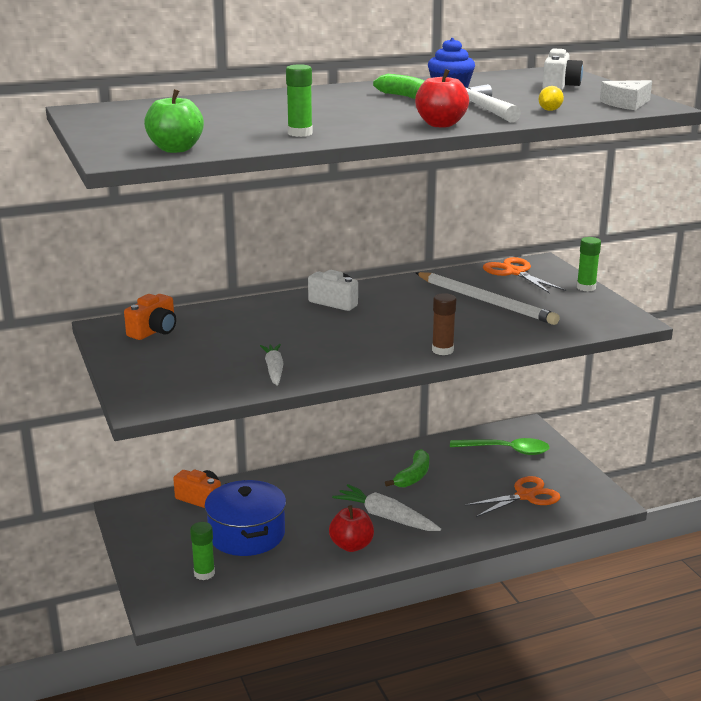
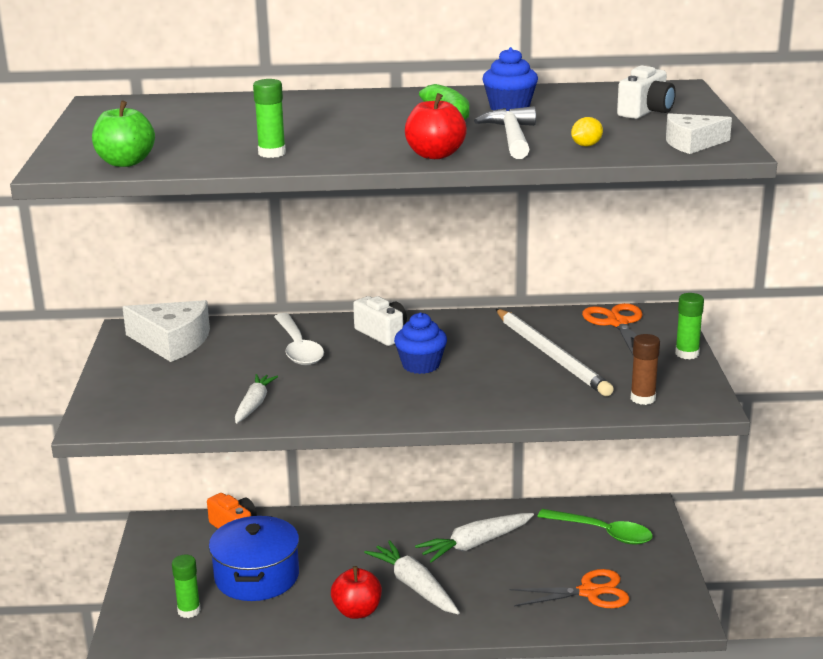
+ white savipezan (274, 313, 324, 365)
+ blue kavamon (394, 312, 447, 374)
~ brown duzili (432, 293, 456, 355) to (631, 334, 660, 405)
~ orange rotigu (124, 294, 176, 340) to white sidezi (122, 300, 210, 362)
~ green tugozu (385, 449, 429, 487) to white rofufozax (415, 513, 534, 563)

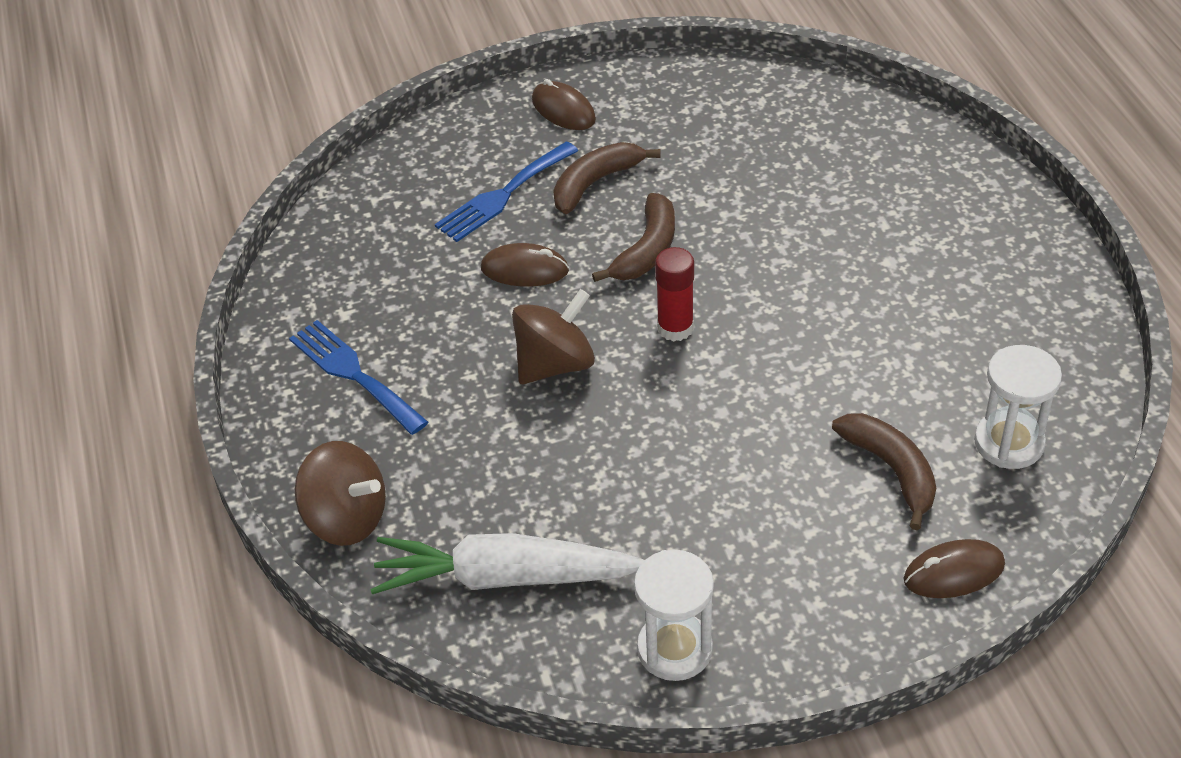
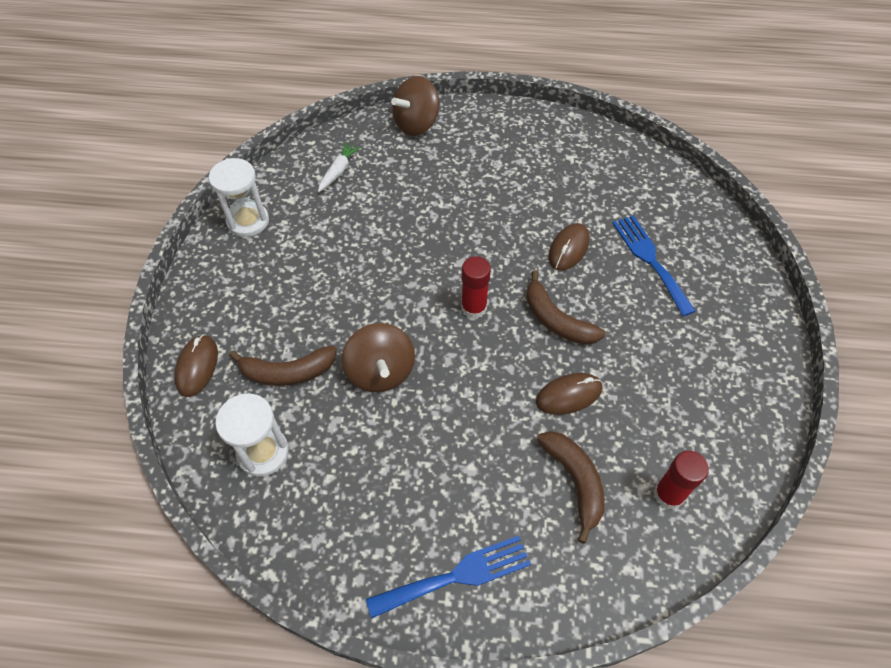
+ red duzili (654, 451, 709, 510)
~ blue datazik (289, 320, 428, 435) to (366, 536, 531, 618)
~ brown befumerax (512, 289, 595, 384) to (342, 323, 415, 392)
~ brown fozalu (532, 79, 596, 130) to (536, 373, 602, 415)
~ brown tugozu (553, 142, 660, 214) to (537, 431, 605, 544)
~ white rofufozax (370, 533, 645, 594) = (318, 142, 361, 192) x0.47

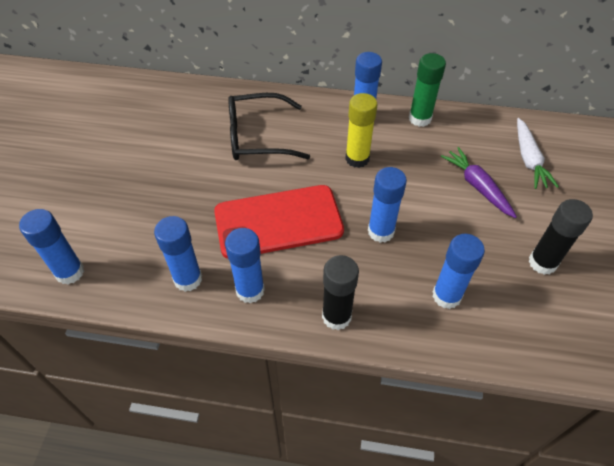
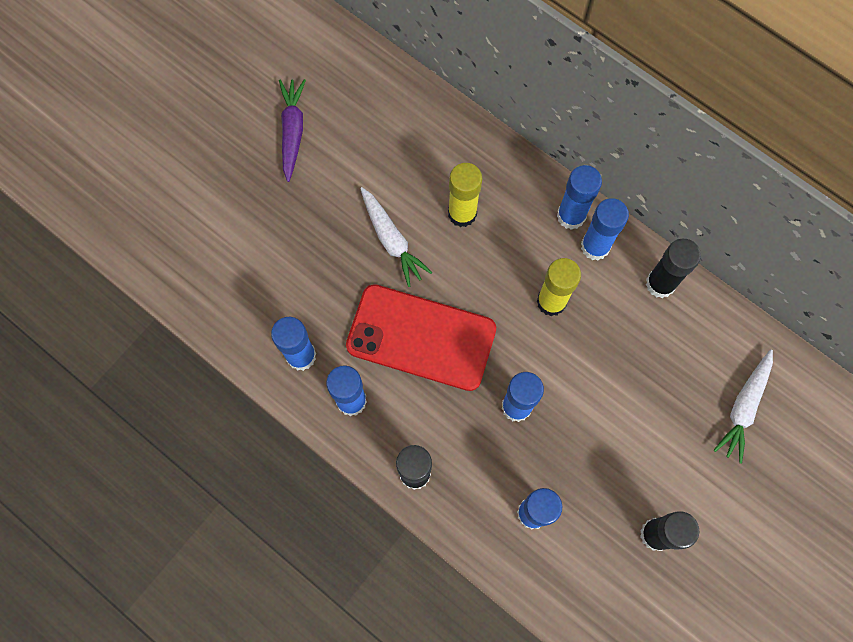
+ white rofufozax (360, 187, 433, 287)
~ blue duzili (19, 209, 84, 284) to (557, 165, 602, 230)
~ purple rofufozax (441, 147, 517, 218) to (279, 79, 306, 182)
~ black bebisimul (228, 93, 310, 160) to yellow duzili (448, 163, 483, 227)
~ green duzili (409, 53, 446, 127) to black duzili (646, 239, 701, 298)

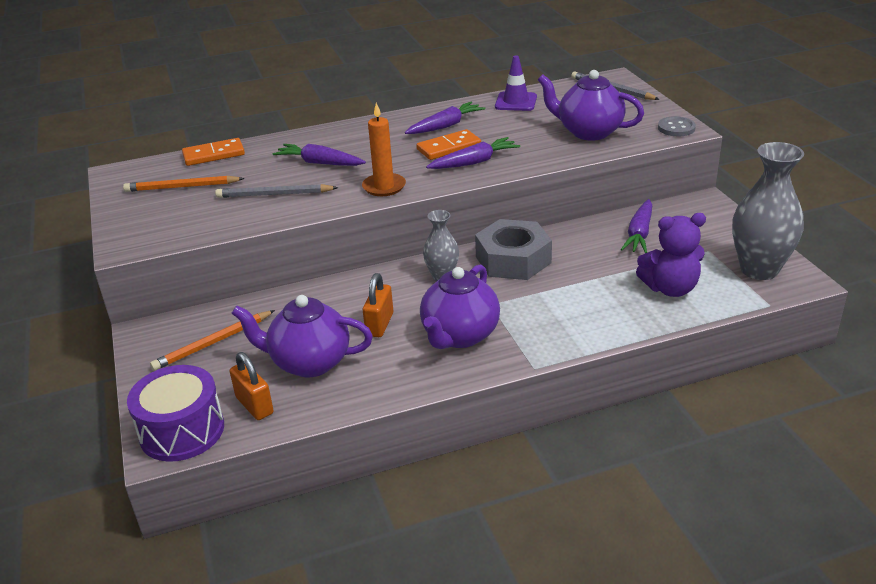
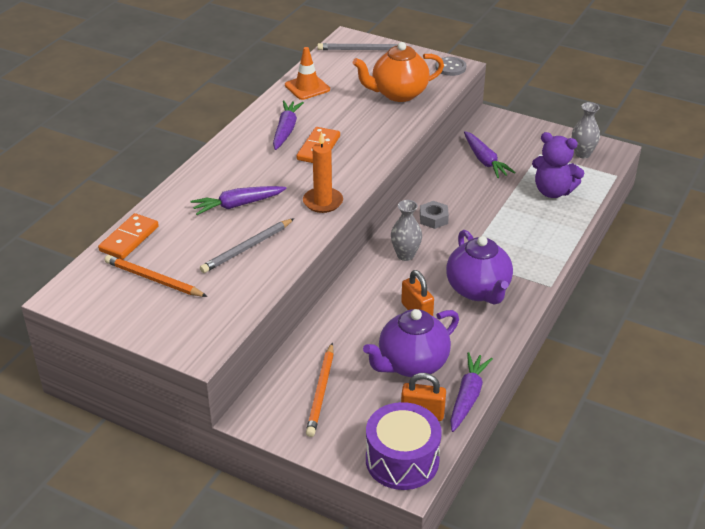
~ purple rofufozax (426, 137, 520, 169) to (450, 352, 493, 432)
~ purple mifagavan (495, 55, 537, 111) to orange mifagavan (285, 47, 330, 100)
~ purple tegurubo (538, 70, 644, 141) to orange tegurubo (353, 42, 444, 102)
~ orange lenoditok (123, 176, 244, 192) = (105, 255, 208, 297) 75 degrees clockwise
~ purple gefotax (636, 213, 706, 297) = (532, 132, 584, 198) 75 degrees clockwise
~ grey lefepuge (475, 219, 552, 280) = (420, 201, 449, 229) x0.49
~ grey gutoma (732, 142, 804, 280) = (572, 102, 600, 158) x0.55

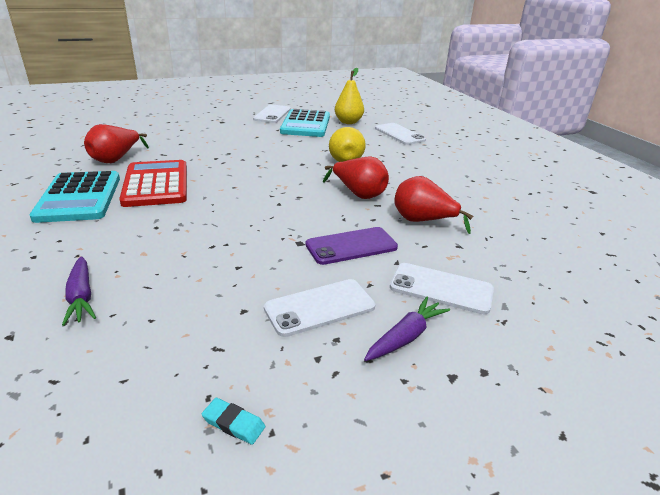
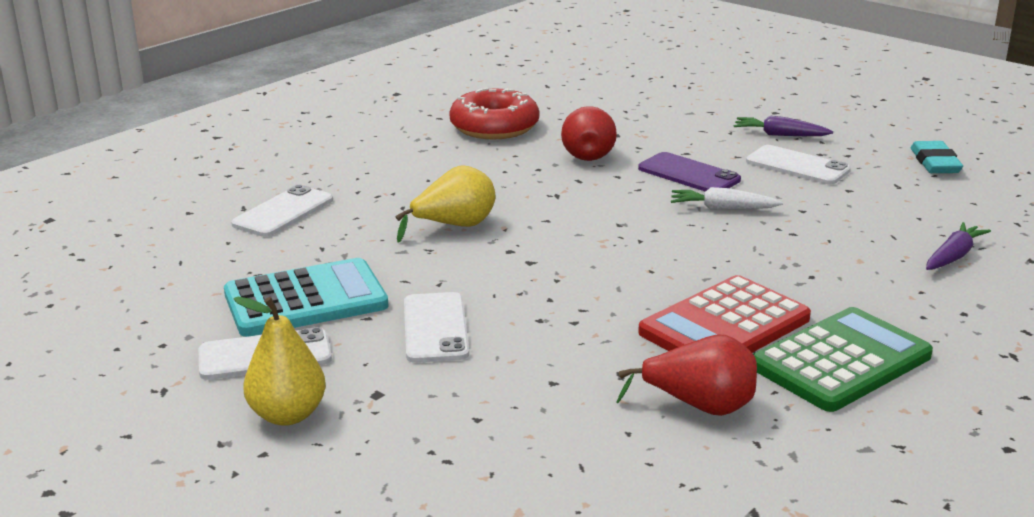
- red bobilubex (323, 156, 389, 199)
+ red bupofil (449, 88, 539, 140)
+ white rofufozax (671, 187, 783, 209)
~ yellow bobilubex (335, 68, 364, 124) to (233, 297, 326, 426)
~ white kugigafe (390, 263, 494, 315) to (404, 292, 469, 363)
~ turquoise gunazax (30, 171, 120, 223) to green gunazax (753, 307, 933, 412)
~ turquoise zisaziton (202, 398, 265, 445) = (911, 141, 963, 173) x1.76

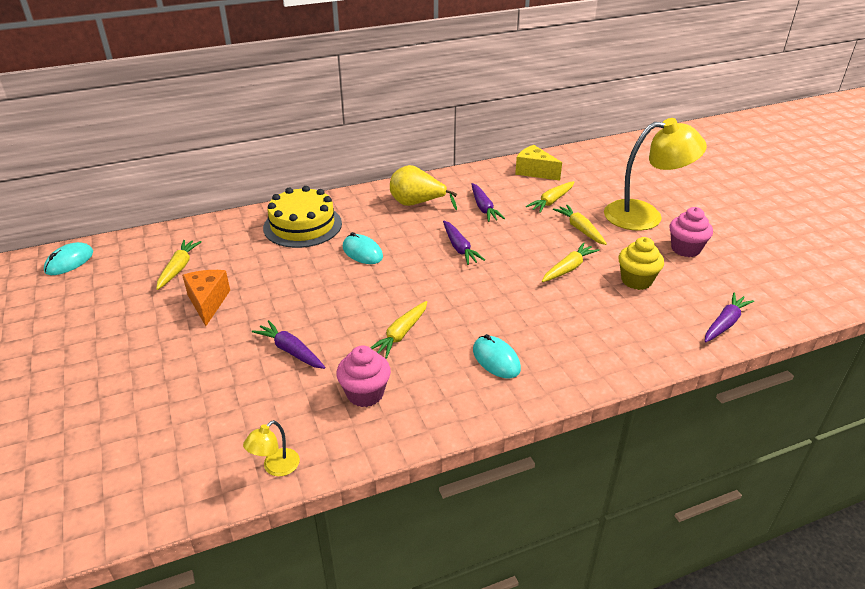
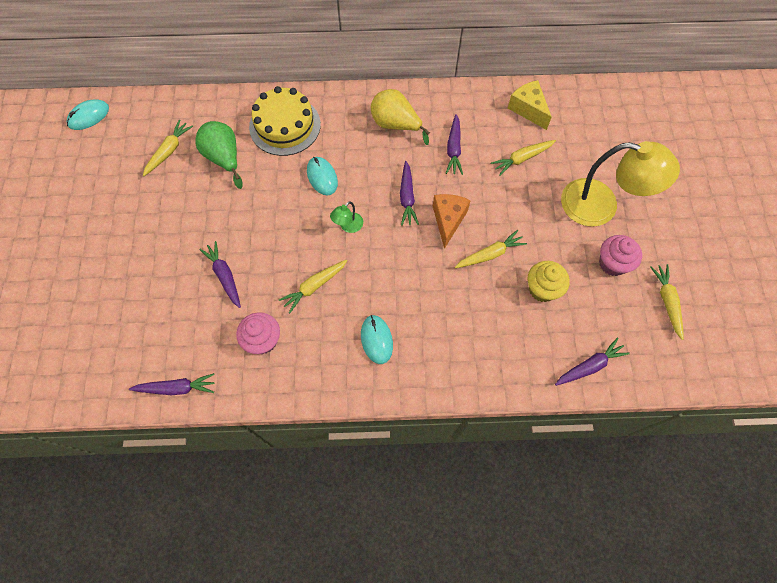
+ green bobilubex (195, 121, 243, 189)
+ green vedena (330, 201, 363, 233)
~ orange sidezi (182, 270, 230, 326) to (433, 194, 471, 249)
~ yellow rofufozax (553, 205, 607, 245) to (650, 264, 684, 340)
~ yellow vedena (243, 420, 300, 476) to purple rofufozax (129, 373, 215, 395)

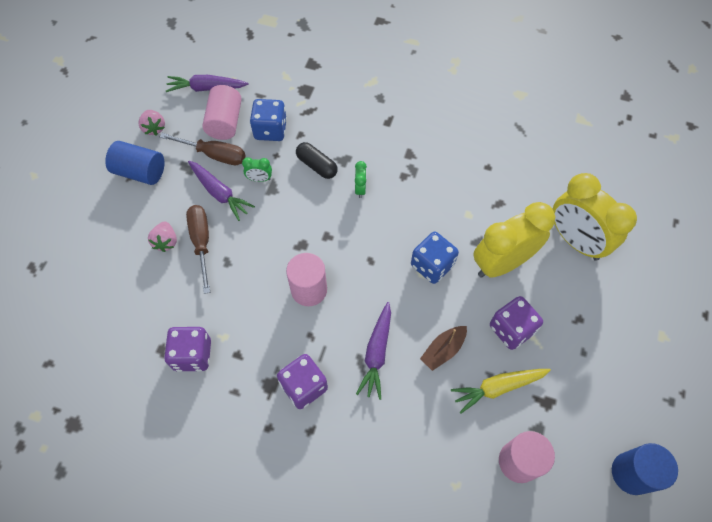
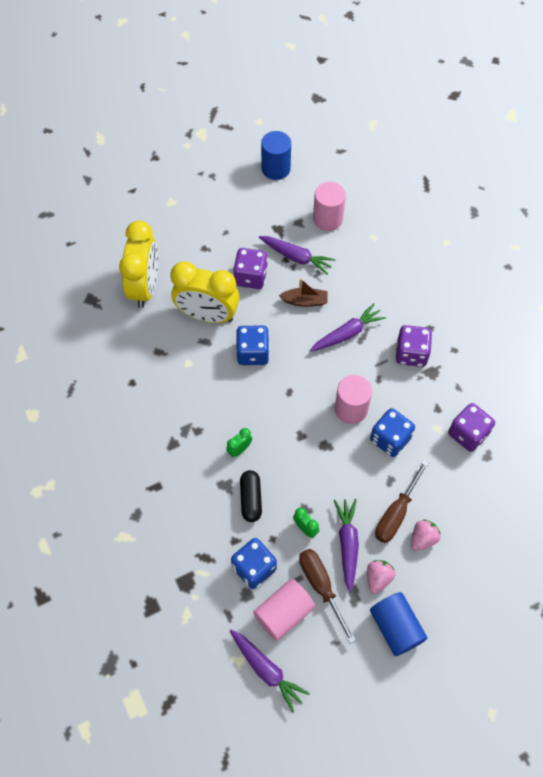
+ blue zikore (370, 408, 415, 457)
~ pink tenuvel (138, 110, 165, 136) to (367, 560, 395, 594)
~ yellow rofufozax (451, 369, 551, 414) to purple rofufozax (259, 236, 336, 275)

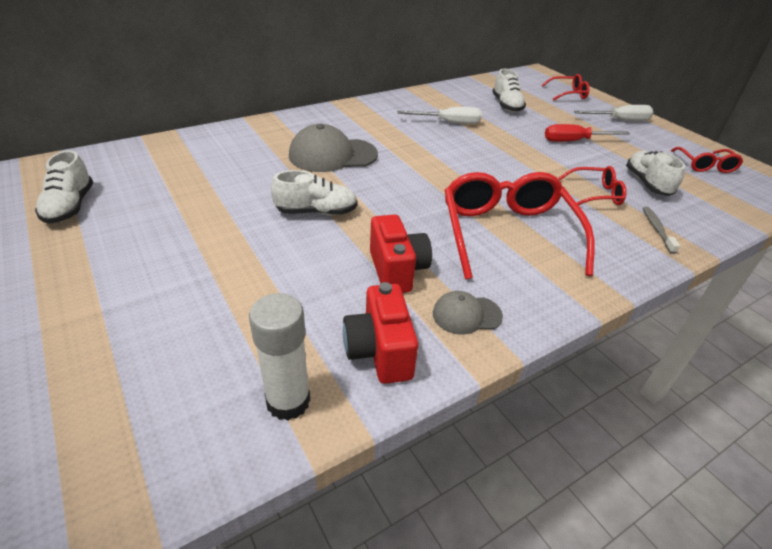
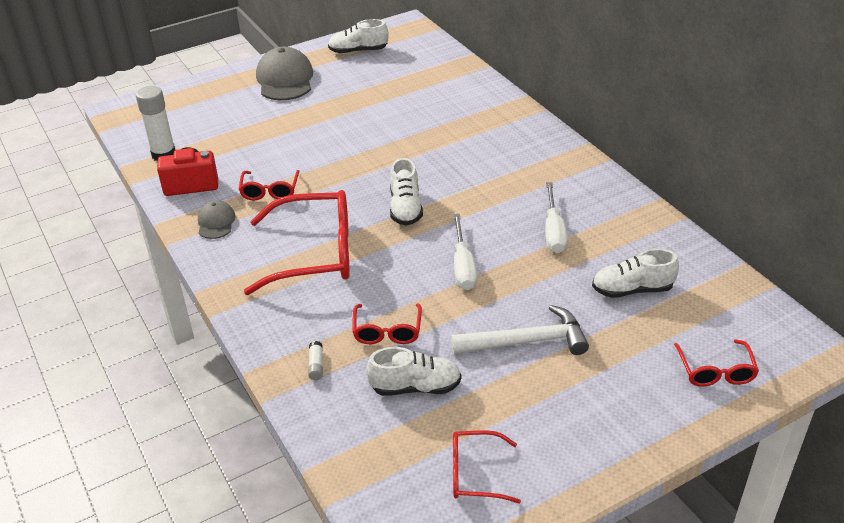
~ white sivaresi (271, 170, 358, 215) to (390, 158, 423, 226)
~ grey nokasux (289, 124, 378, 172) to (256, 47, 313, 100)
~ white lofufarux (574, 105, 653, 121) to (453, 214, 477, 290)
~ red rotigu (370, 214, 432, 293) to red bebisimul (239, 170, 299, 200)
~ red lofufarux (545, 124, 630, 142) to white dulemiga (451, 305, 589, 355)
~ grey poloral (643, 207, 680, 254) to white duzili (308, 341, 323, 380)

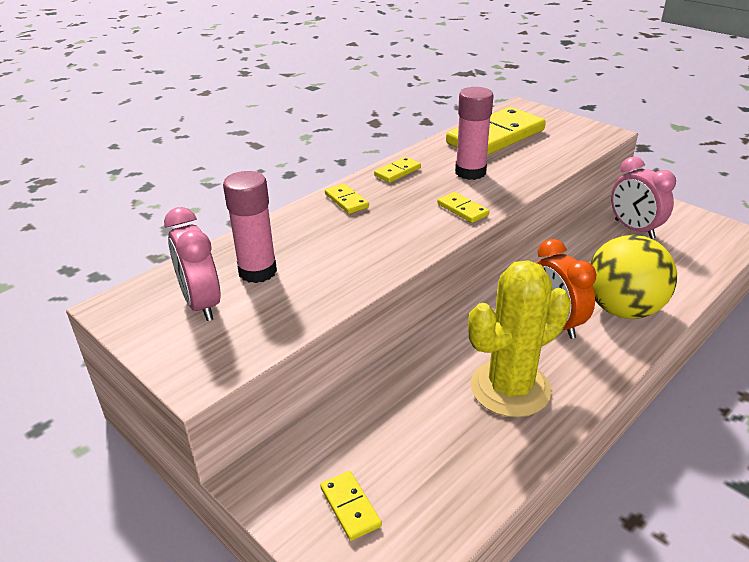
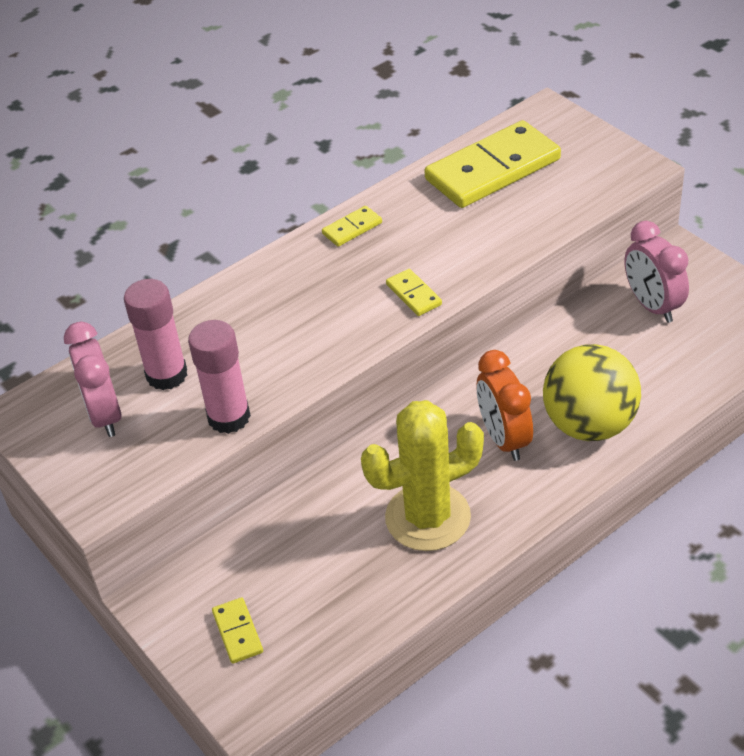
- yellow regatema (325, 183, 369, 214)
~ pink duzili (455, 87, 493, 180) to (188, 320, 251, 434)

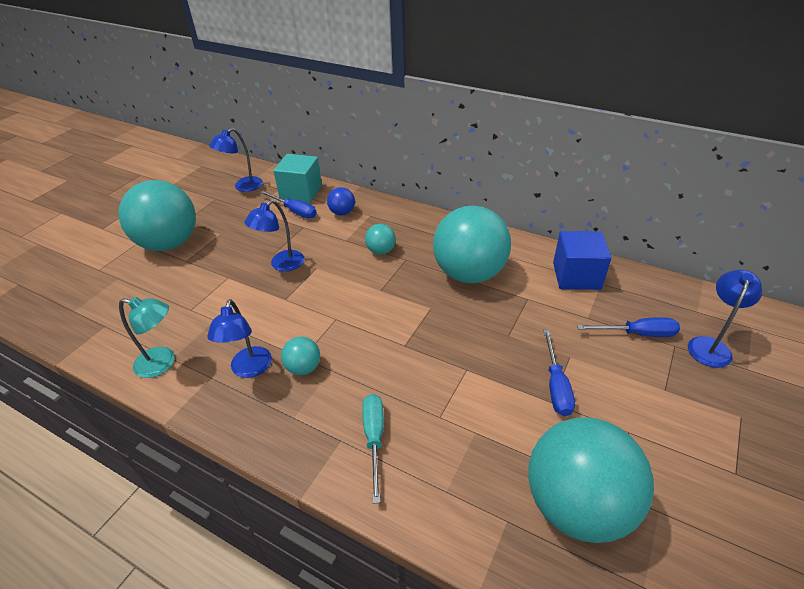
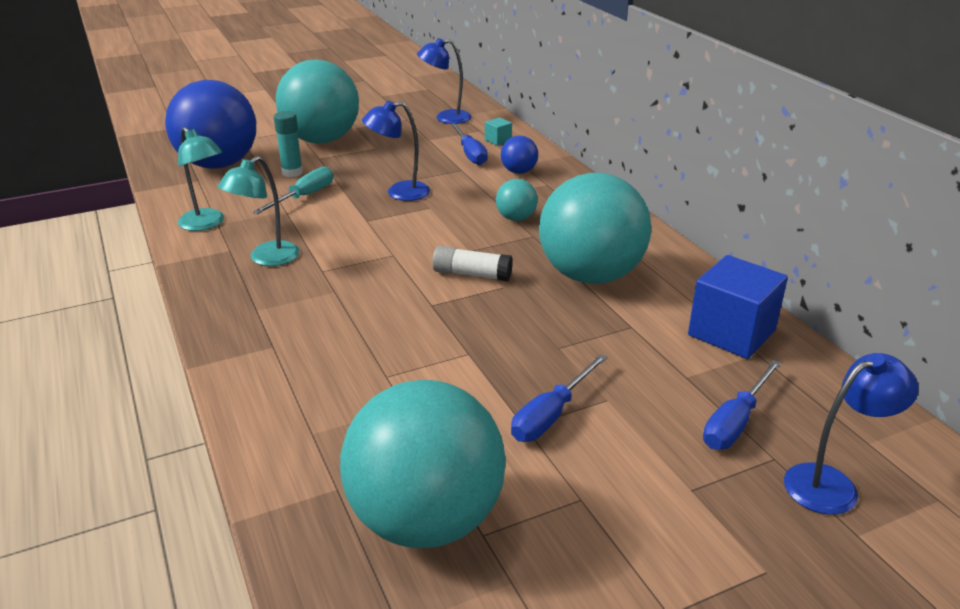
- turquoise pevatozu (281, 337, 320, 375)
+ blue pevatozu (165, 80, 256, 169)
+ turquoise duzili (274, 111, 303, 177)
+ white duzili (432, 246, 513, 281)
~ turquoise lofufarux (362, 394, 384, 504) to (253, 166, 333, 214)
~ blue vedena (207, 299, 272, 378) to turquoise vedena (217, 156, 300, 266)
~ blue lofufarux (577, 317, 680, 337) = (703, 360, 781, 449) 90 degrees clockwise
~ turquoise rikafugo (273, 154, 322, 203) = (485, 117, 512, 146) x0.45

